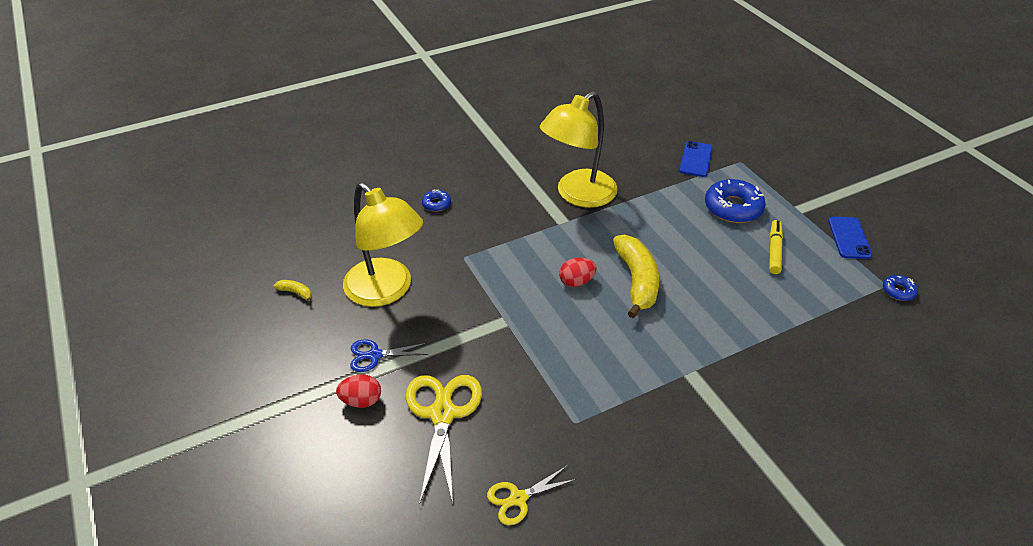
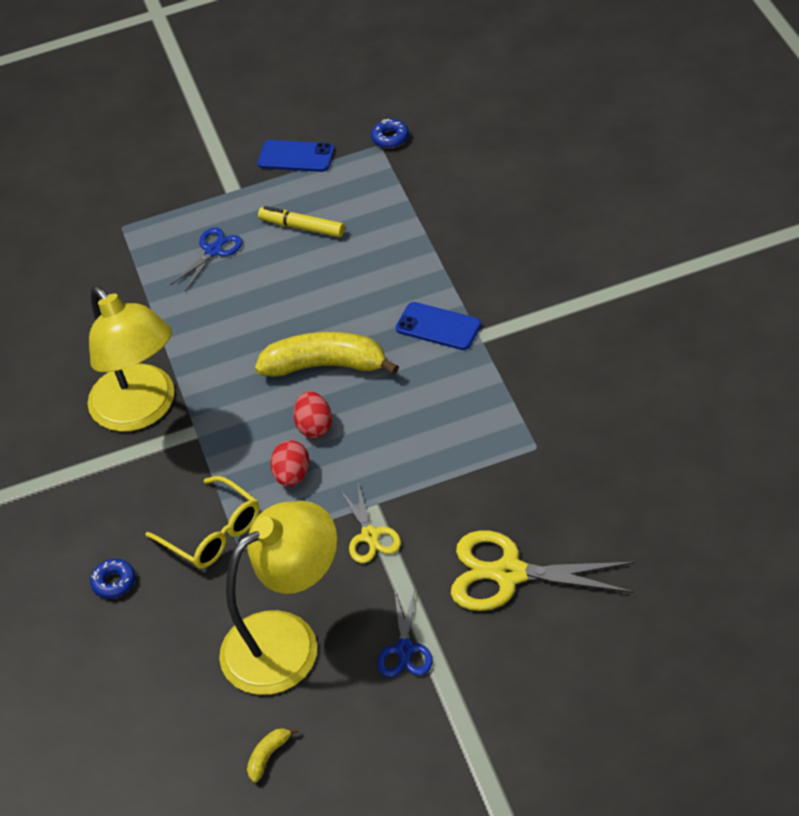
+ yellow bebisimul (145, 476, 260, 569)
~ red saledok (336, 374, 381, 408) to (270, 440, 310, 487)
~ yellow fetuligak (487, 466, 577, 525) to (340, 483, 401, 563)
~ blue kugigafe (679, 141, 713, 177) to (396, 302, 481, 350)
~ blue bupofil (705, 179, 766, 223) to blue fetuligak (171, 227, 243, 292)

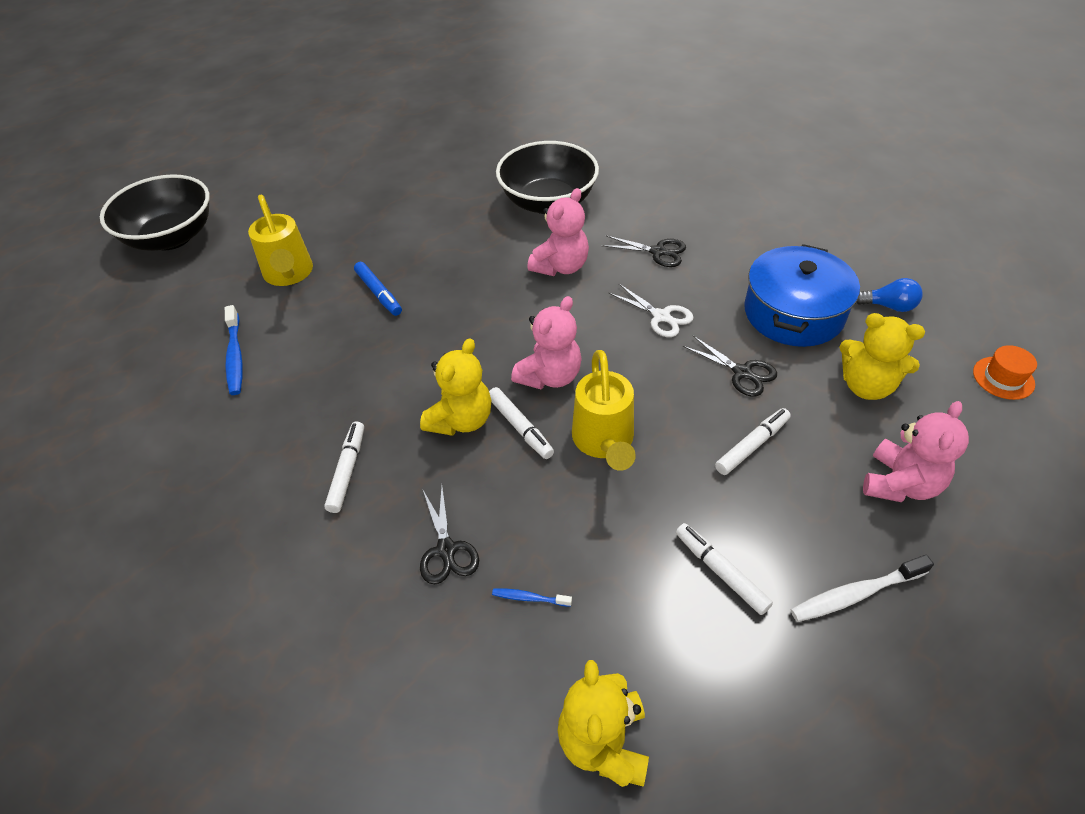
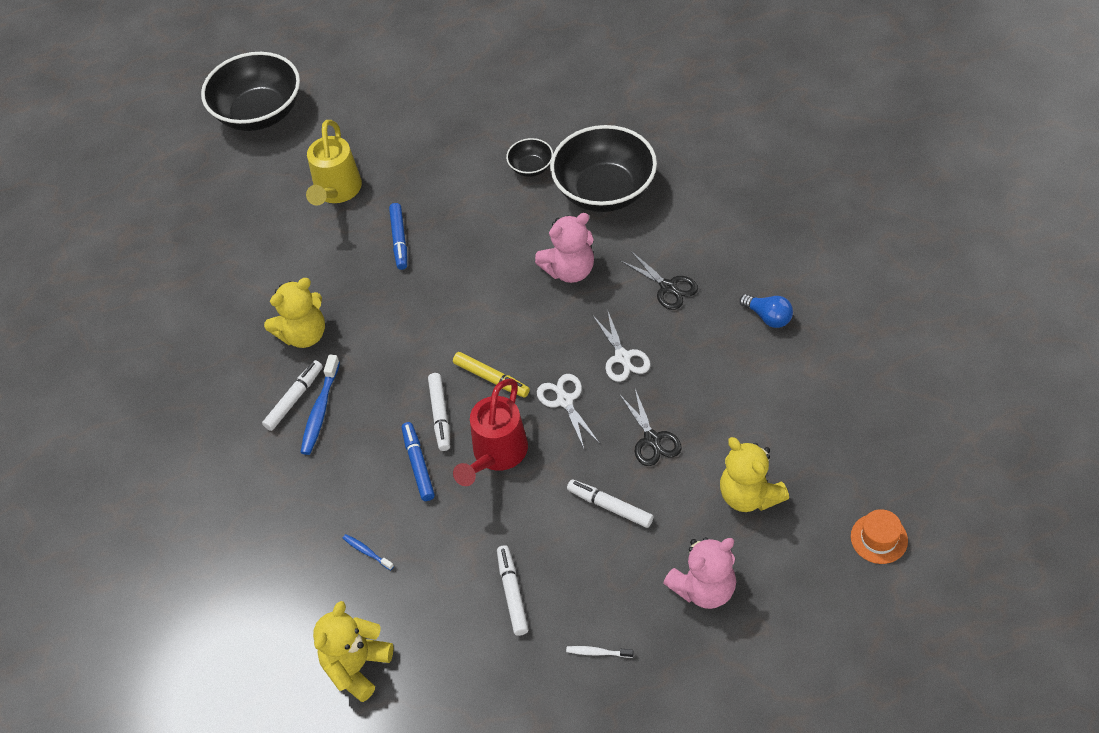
- black fetuligak (420, 487, 479, 584)
- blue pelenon (744, 244, 860, 347)
+ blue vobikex (402, 422, 435, 501)
+ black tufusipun (506, 138, 553, 177)
+ white fetuligak (537, 374, 600, 448)
~ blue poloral (225, 305, 243, 395) to (300, 355, 340, 455)
~ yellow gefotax (420, 338, 491, 436) to (264, 278, 325, 348)
~ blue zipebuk (856, 278, 923, 312) to (739, 294, 793, 328)
~ pink gefotax (511, 296, 582, 389) to yellow vobikex (453, 352, 530, 397)
~ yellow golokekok (572, 350, 636, 471) to red golokekok (453, 379, 528, 486)
~ white vobikex (715, 408, 791, 475) = (567, 480, 653, 528) 135 degrees counterclockwise
~ white poloral (791, 555, 934, 622) = (566, 646, 634, 658) x0.53

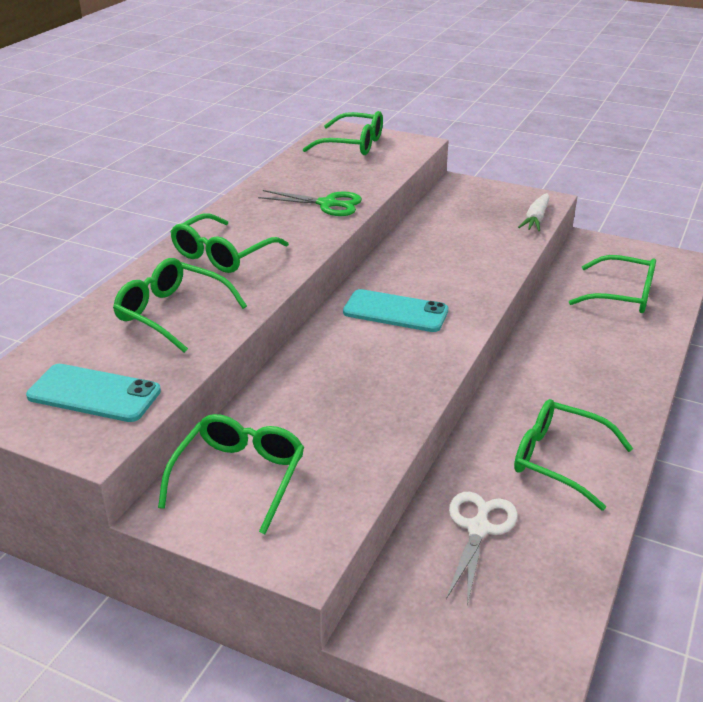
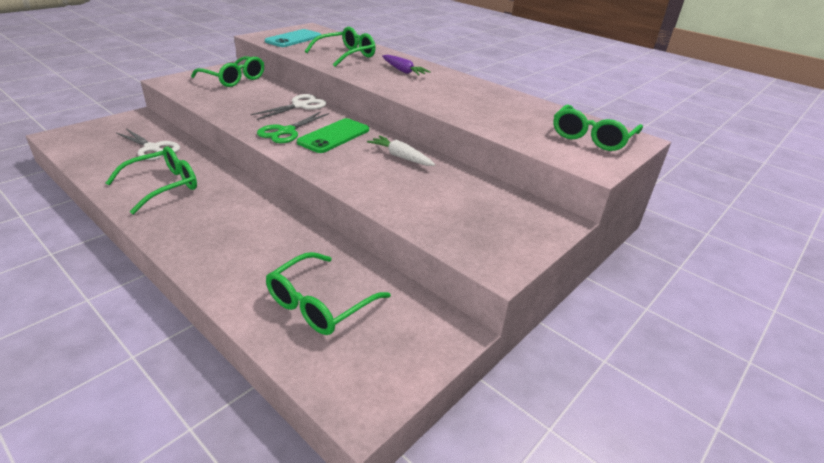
+ white fetuligak (250, 94, 326, 120)
~ green fetuligak (258, 190, 362, 216) to (257, 111, 329, 143)
~ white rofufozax (518, 193, 549, 232) to (367, 136, 435, 166)
~ green bebisimul (170, 213, 289, 273) to purple rofufozax (382, 55, 431, 75)
~ turquoise kugigafe (343, 289, 448, 332) to green kugigafe (297, 118, 369, 153)

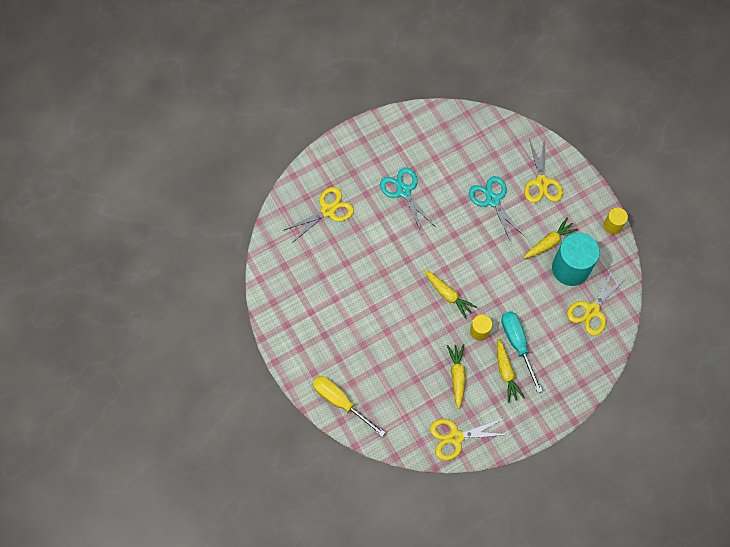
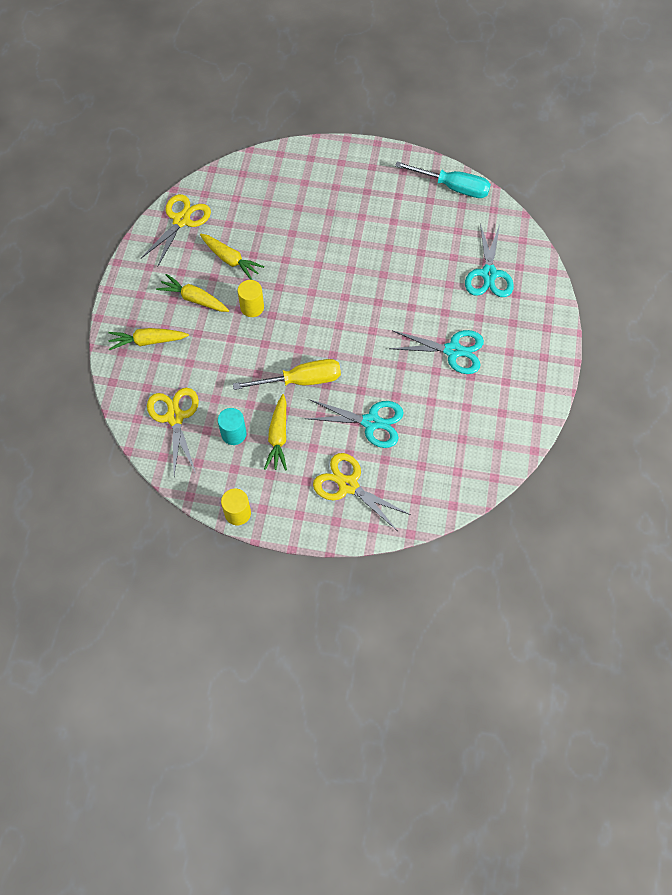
~ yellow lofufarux (313, 376, 386, 437) to (233, 359, 341, 390)
~ yellow rofufozax (425, 270, 477, 319) to (108, 328, 189, 350)
~ turquoise lofufarux (501, 311, 543, 393) to (395, 161, 491, 198)
~ yellow fetuligak (282, 187, 354, 243) to turquoise fetuligak (465, 224, 514, 297)
~ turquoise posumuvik (552, 233, 600, 286) = (218, 408, 247, 445) x0.51

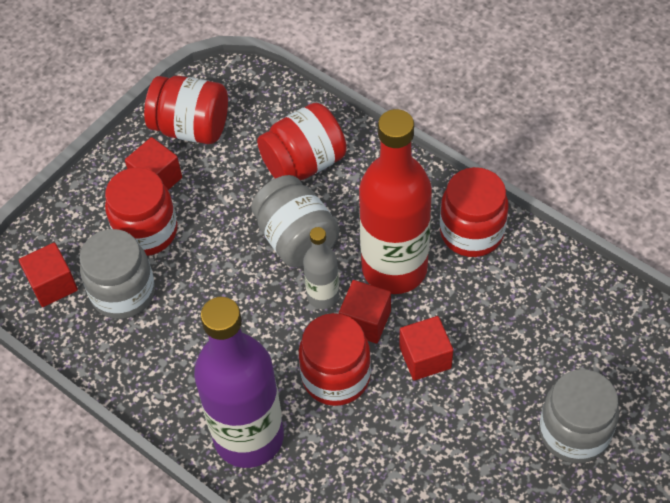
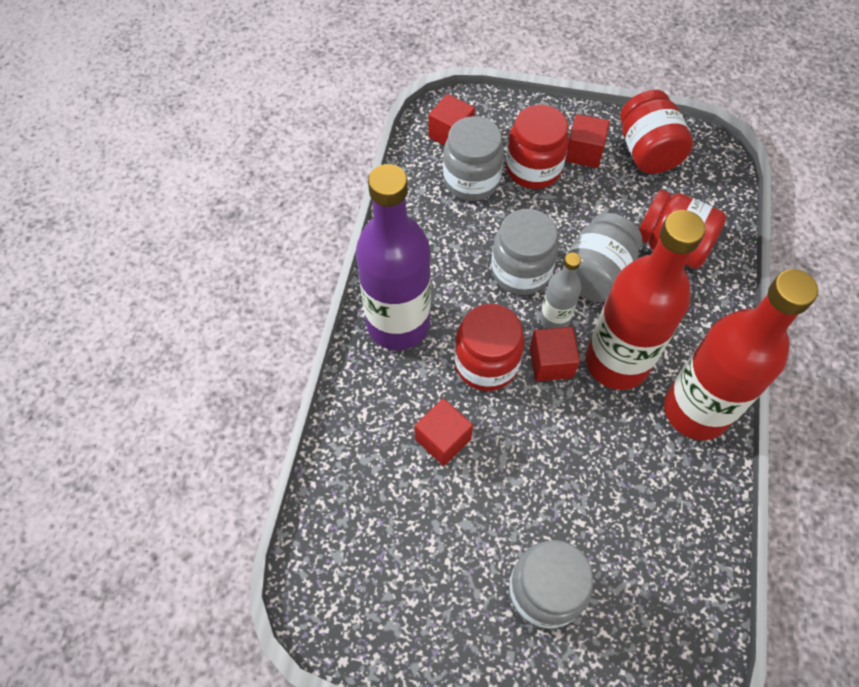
+ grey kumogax (491, 209, 558, 295)
~ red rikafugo (399, 316, 453, 380) to (415, 398, 473, 466)
~ red kumogax (440, 167, 508, 257) to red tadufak (664, 269, 818, 440)

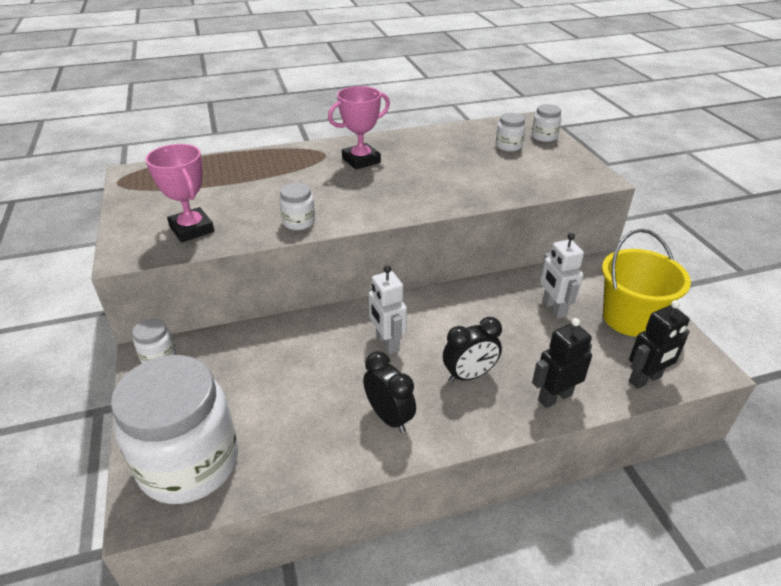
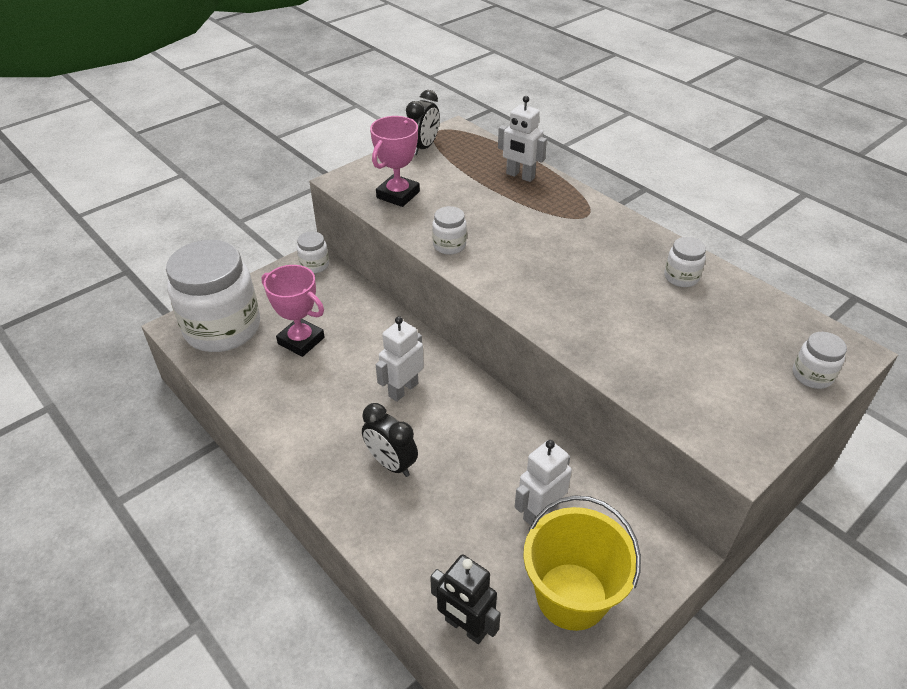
- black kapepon (532, 318, 592, 408)
+ white kapepon (498, 96, 547, 182)
~ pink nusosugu (328, 86, 390, 170) to (262, 265, 324, 357)
~ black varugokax (363, 351, 416, 433) to (406, 90, 440, 155)
~ white kumogax (496, 113, 526, 152) to (664, 237, 706, 287)

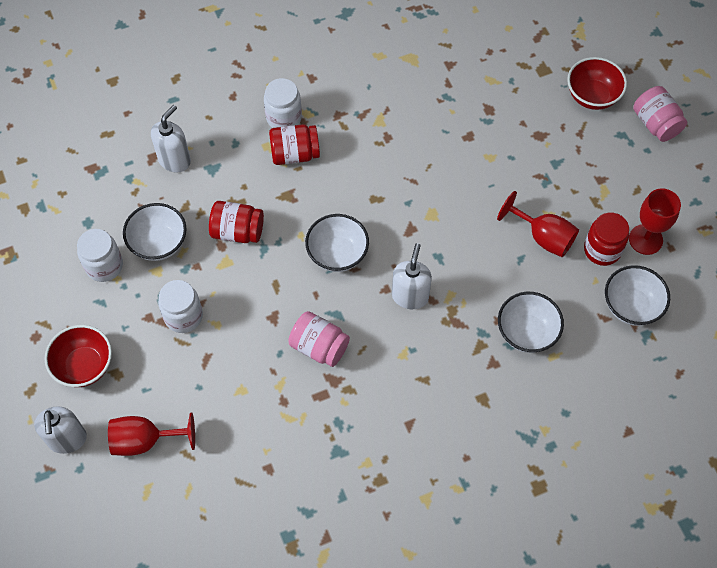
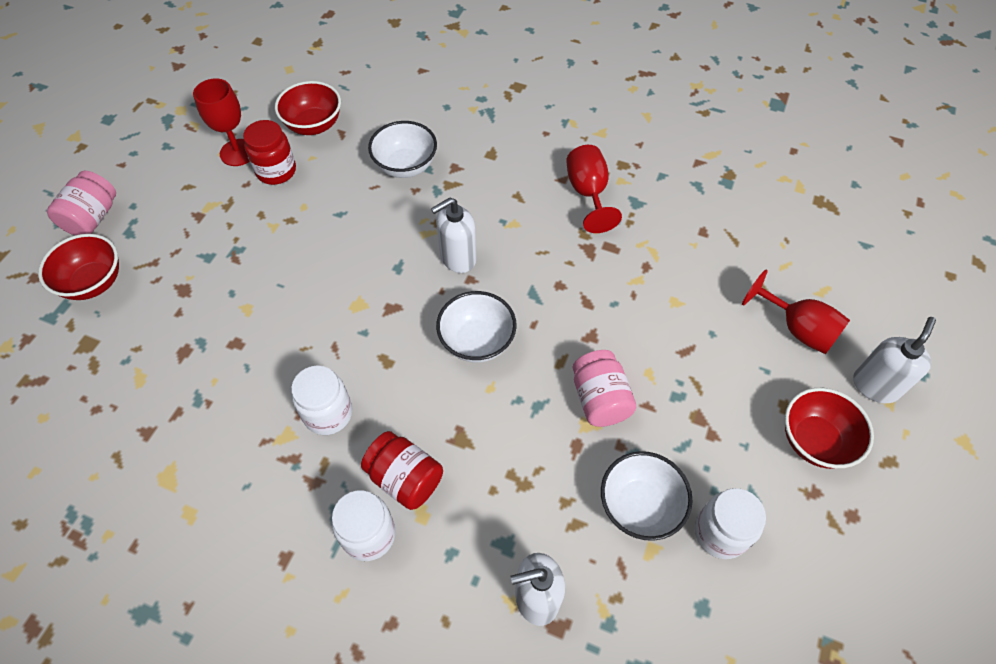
- red kumogax (209, 201, 264, 243)
~ white kumogax (158, 280, 203, 333) to (291, 365, 352, 435)
~ pink kumogax (288, 311, 350, 367) to (573, 350, 636, 427)
~ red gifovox (497, 191, 579, 257) to (566, 145, 622, 233)
~ white tufusipun (605, 265, 670, 326) to red tufusipun (275, 81, 341, 135)

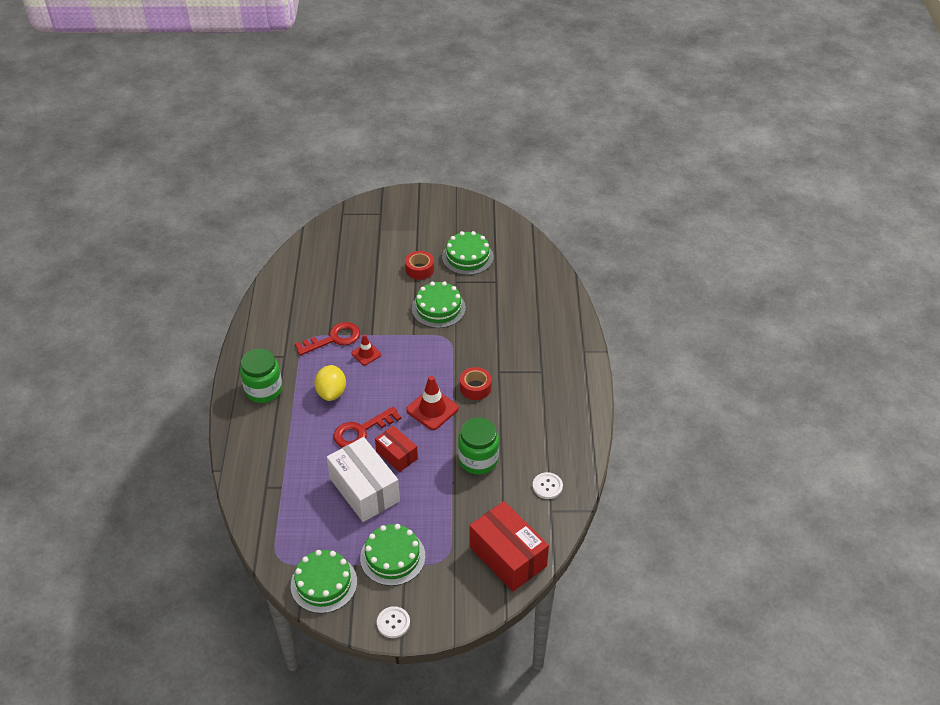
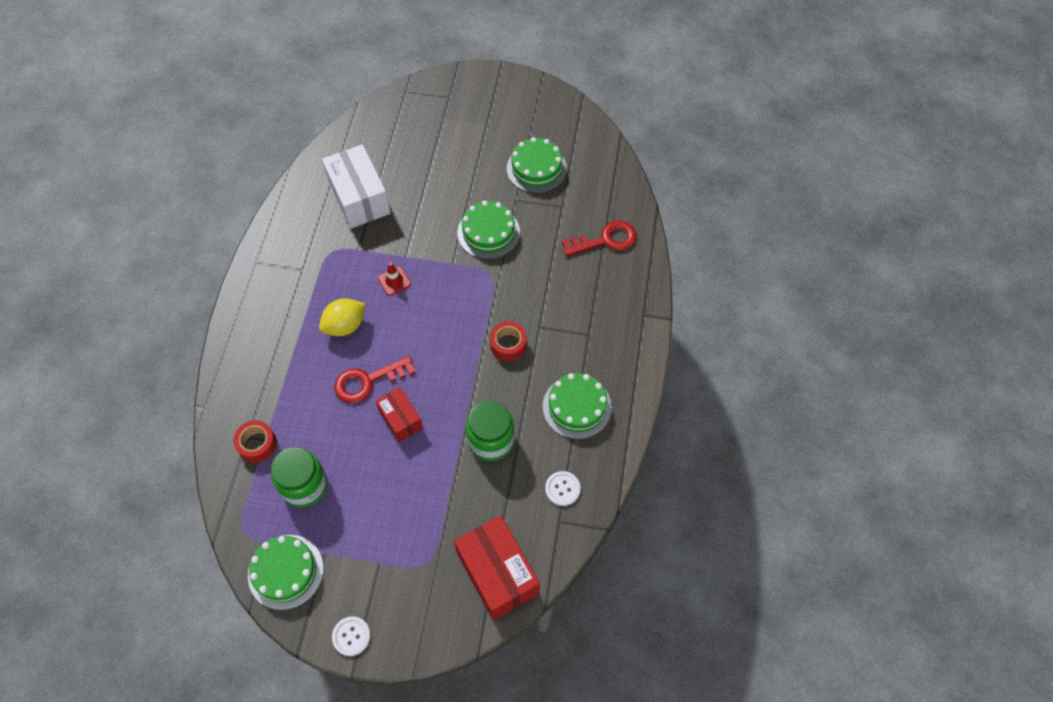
- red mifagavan (406, 376, 459, 430)
~ green kumogax (240, 349, 282, 403) to (271, 447, 328, 507)
~ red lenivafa (295, 322, 360, 356) to (562, 221, 637, 256)
~ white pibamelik (327, 437, 400, 522) to (322, 144, 391, 229)
~ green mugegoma (360, 524, 425, 586) to (543, 373, 612, 439)
~ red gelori (405, 251, 434, 280) to (233, 420, 277, 463)
~ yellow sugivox (314, 365, 346, 401) = (319, 298, 365, 336) 45 degrees clockwise

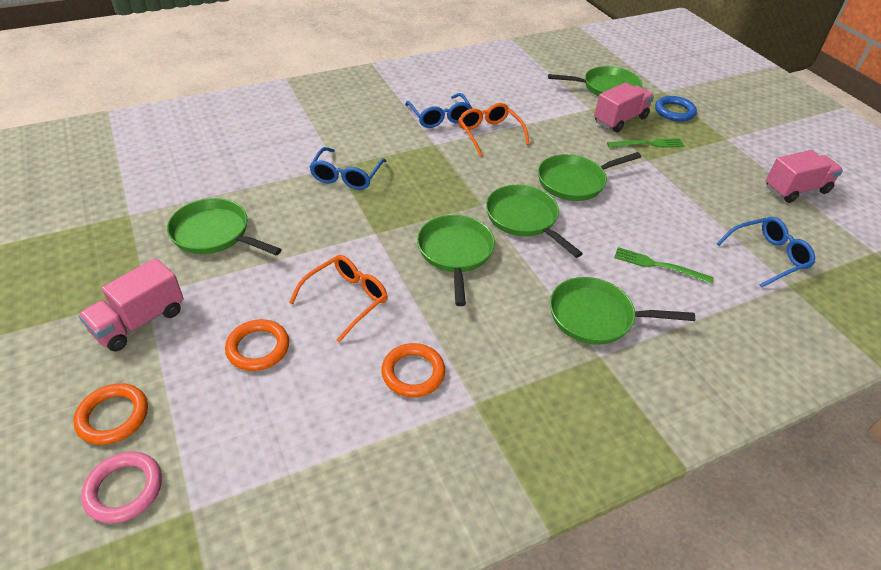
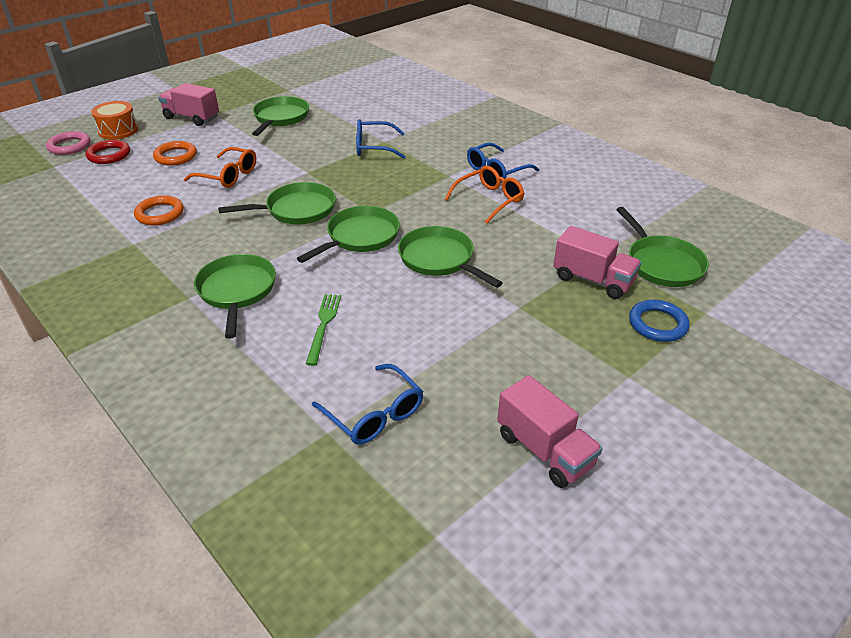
- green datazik (607, 138, 685, 148)
+ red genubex (86, 140, 130, 164)
~ orange genubex (73, 383, 148, 445) to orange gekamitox (91, 101, 138, 140)

